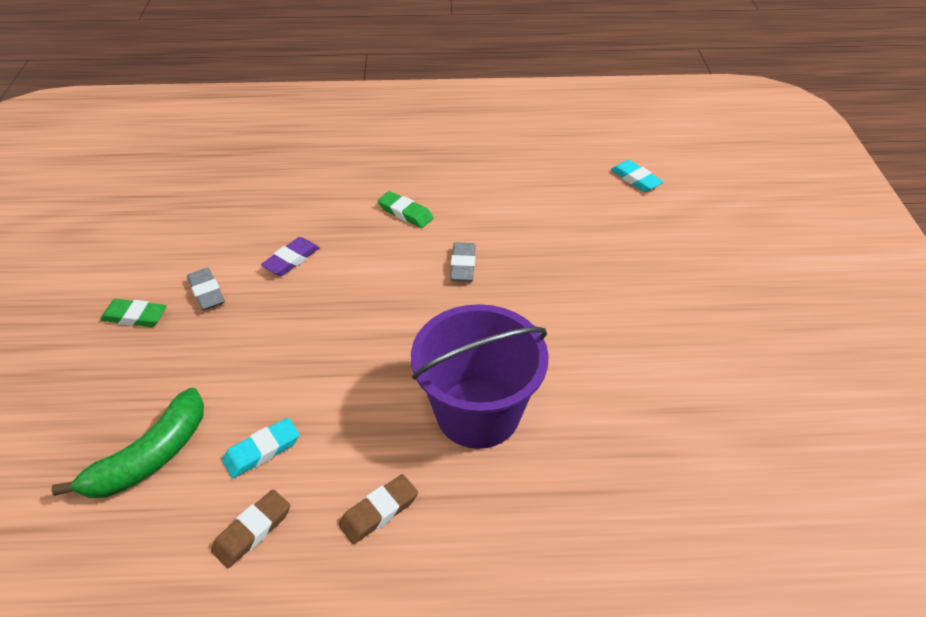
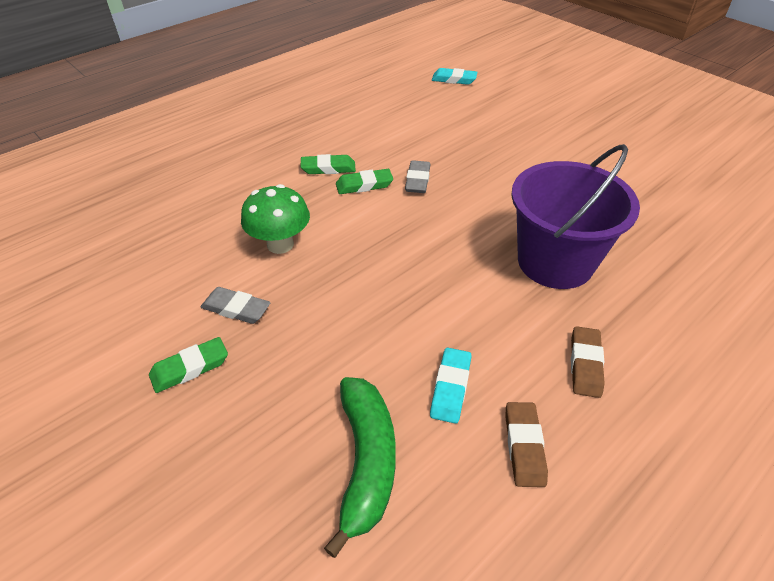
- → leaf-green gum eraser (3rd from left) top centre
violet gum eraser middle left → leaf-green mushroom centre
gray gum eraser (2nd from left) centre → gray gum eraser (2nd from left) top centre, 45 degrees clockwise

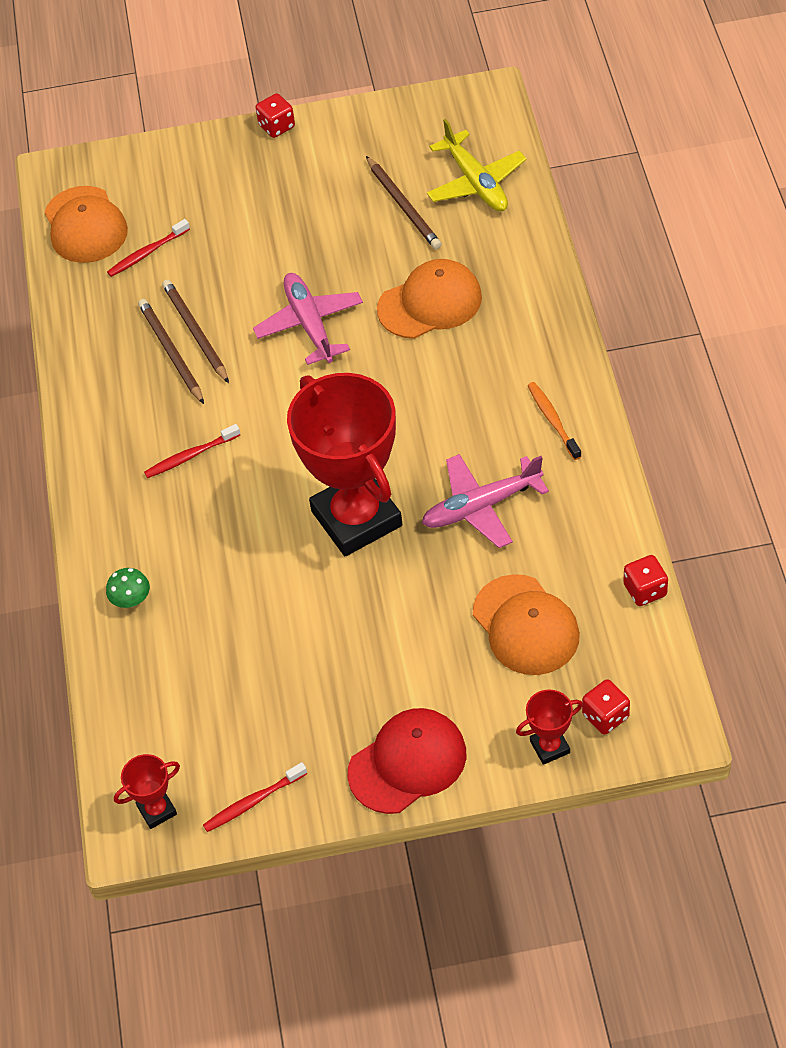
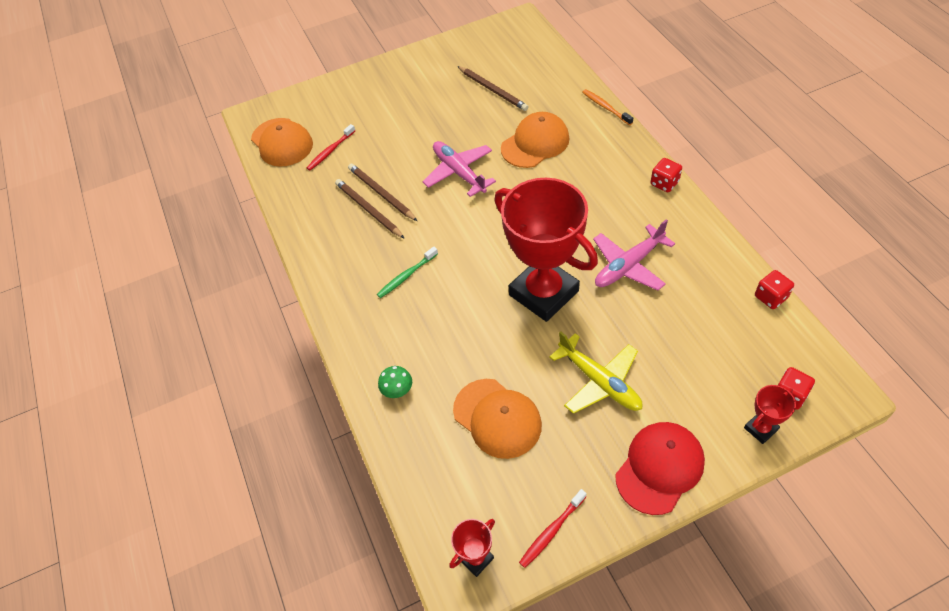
scarlet dice (1st from left) top centre → scarlet dice (1st from left) top right, moved
golden plane top centre → golden plane centre, moved
orange-coloured peaked cap (3rd from left in the first image) middle right → orange-coloured peaked cap (2nd from left) bottom centre, moved
orange-coloured dental brush middle right → orange-coloured dental brush top centre, moved
scarlet dental brush (2nd from left) middle left → leaf-green dental brush centre

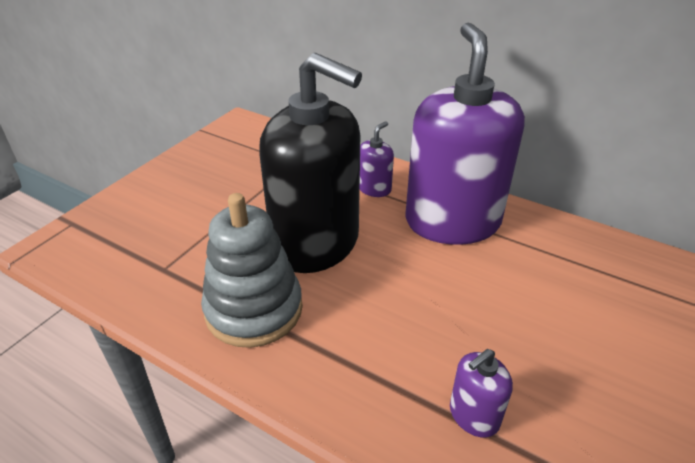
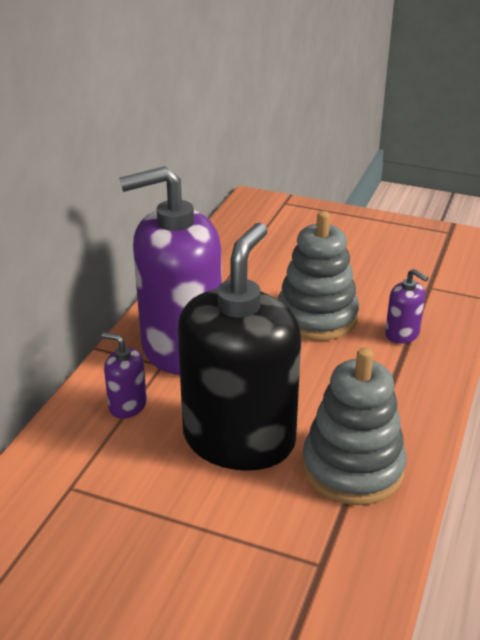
- → gray ring stacker (1st from left) centre

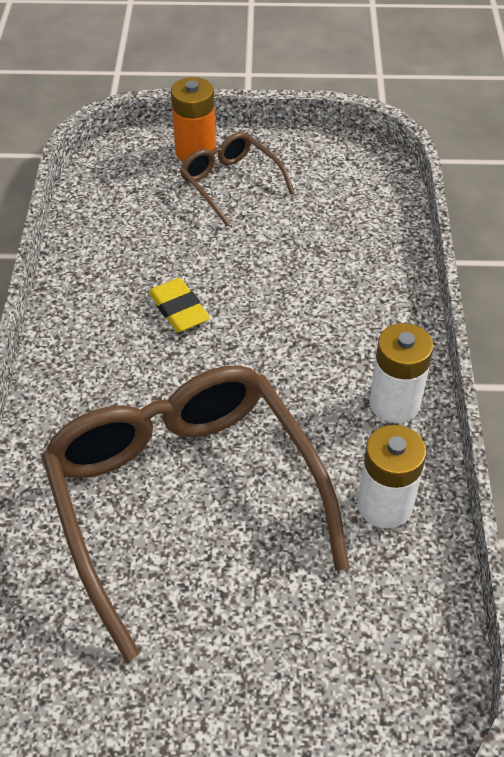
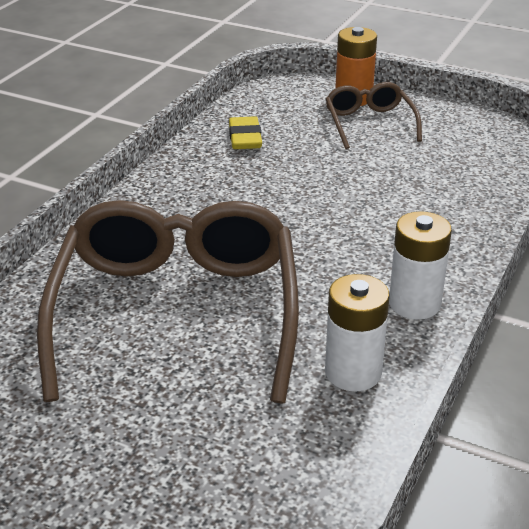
golden gum eraser centre → golden gum eraser top centre, moved

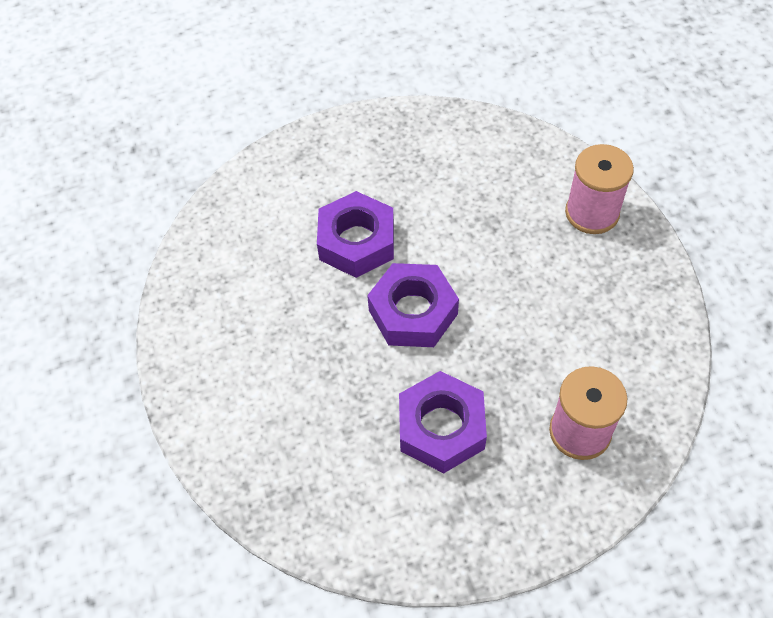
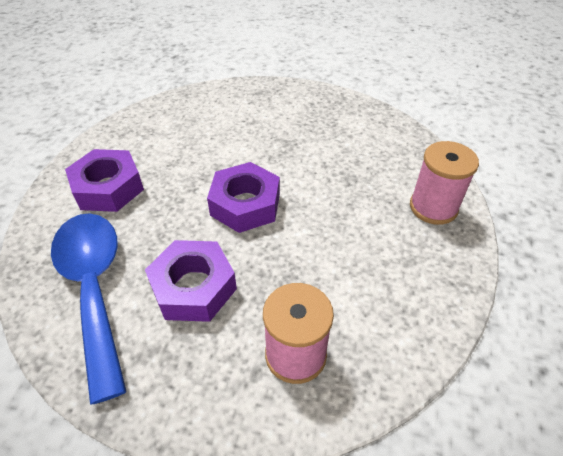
- → blue tablespoon bottom left
violet nut (1st from left) centre → violet nut (1st from left) middle left, moved

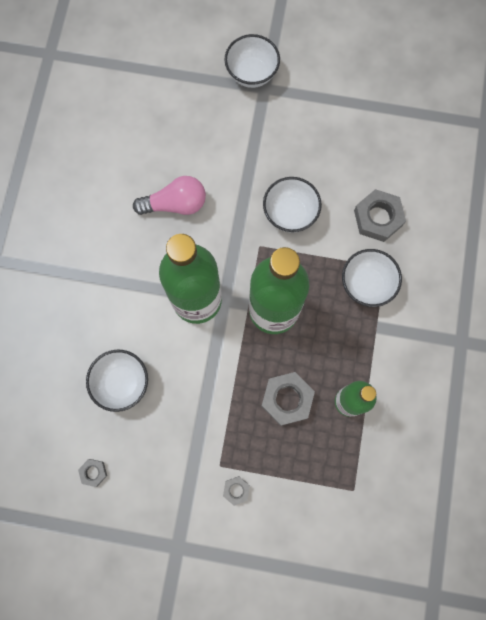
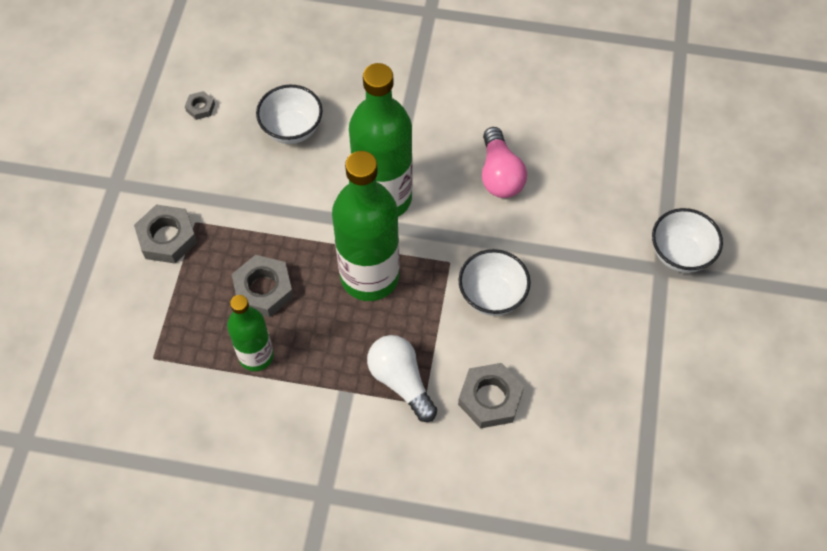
snow-white bowl (4th from left) middle right → snow-white bulb bottom centre
gray nut (2nd from left in the first image) bottom centre → gray nut (1st from left) middle left, x1.95

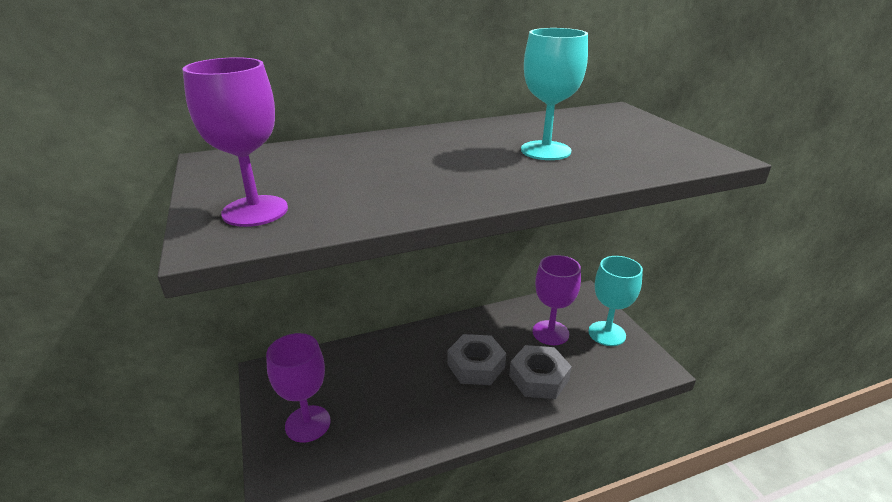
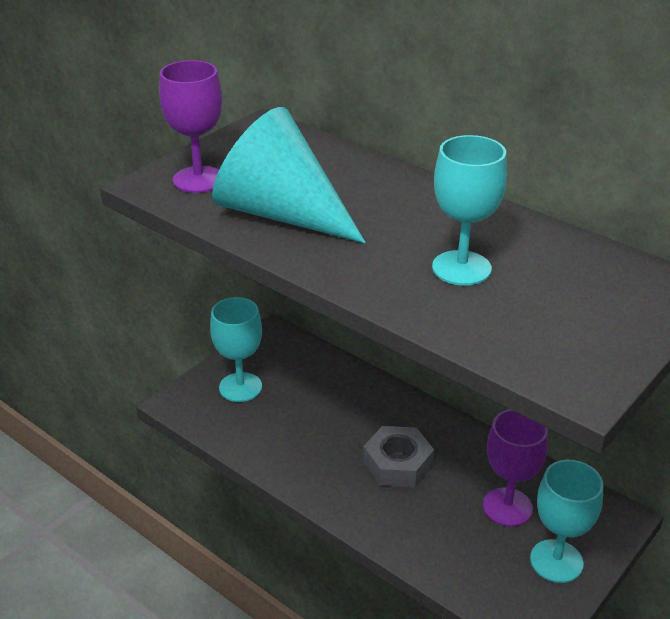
gray nut (2nd from left) bottom centre → -
- → teal cone top centre
violet wine glass (2nd from left) bottom centre → teal wine glass (1st from left) centre

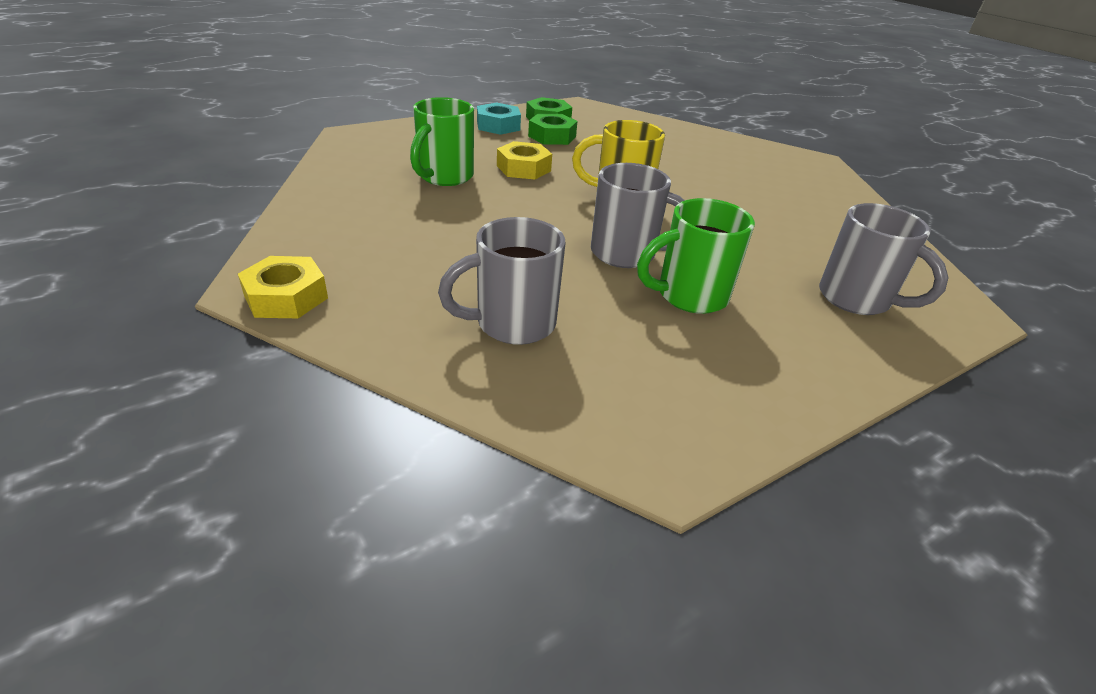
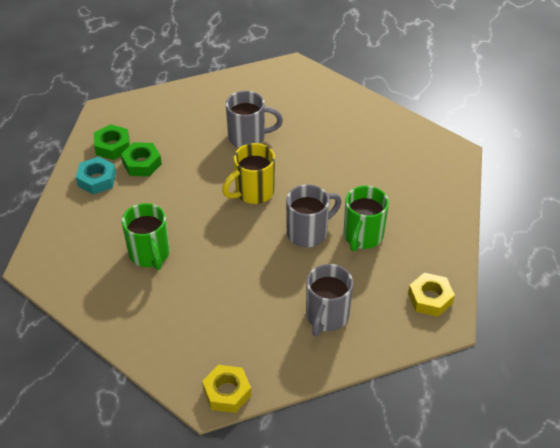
golden nut (2nd from left) top centre → golden nut (2nd from left) middle right, moved
gray mug (3rd from left in the first image) middle right → gray mug (1st from left) top centre, moved

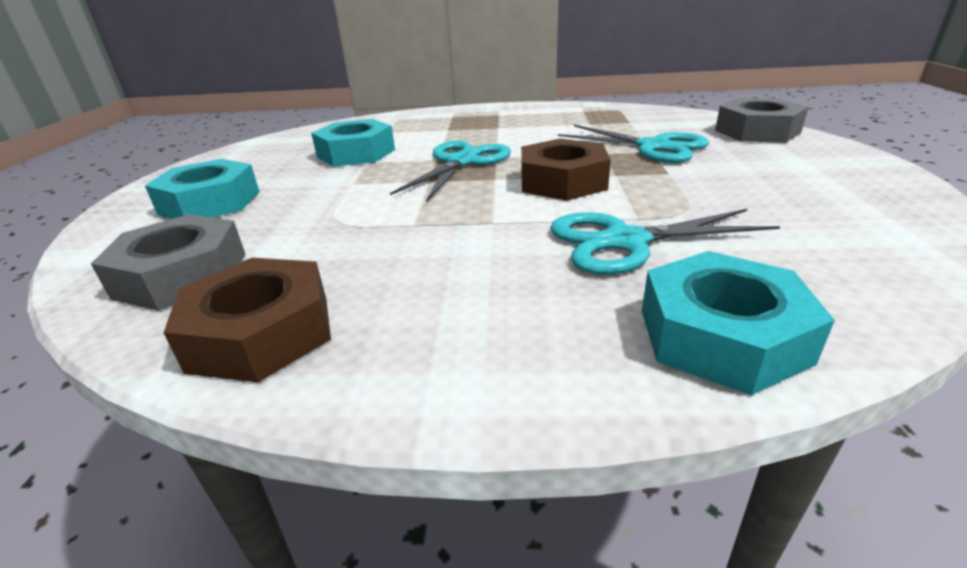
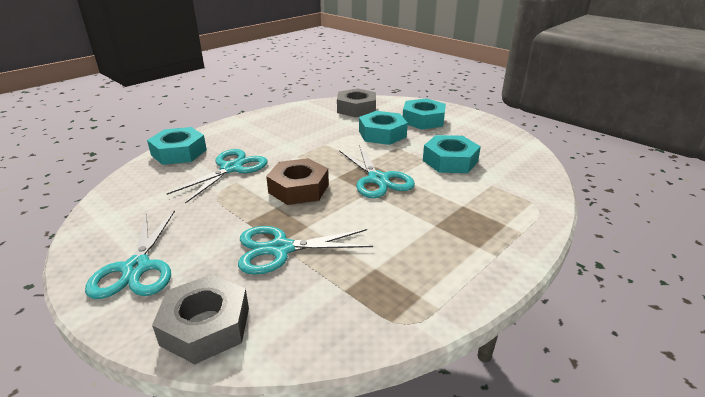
brown nut (1st from left) middle left → -
- → teal pair of scissors (1st from left) middle left
- → teal nut (2nd from left) top centre

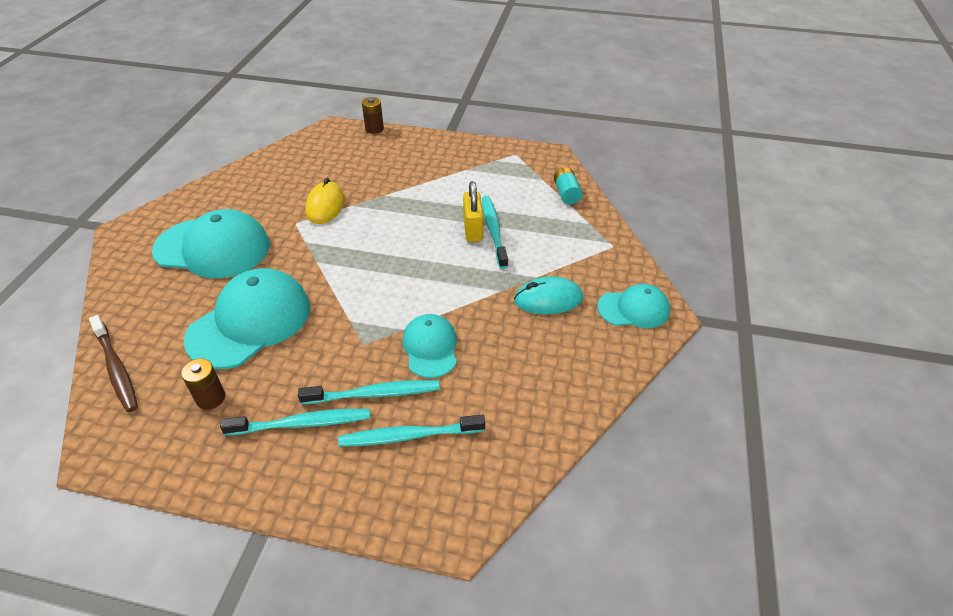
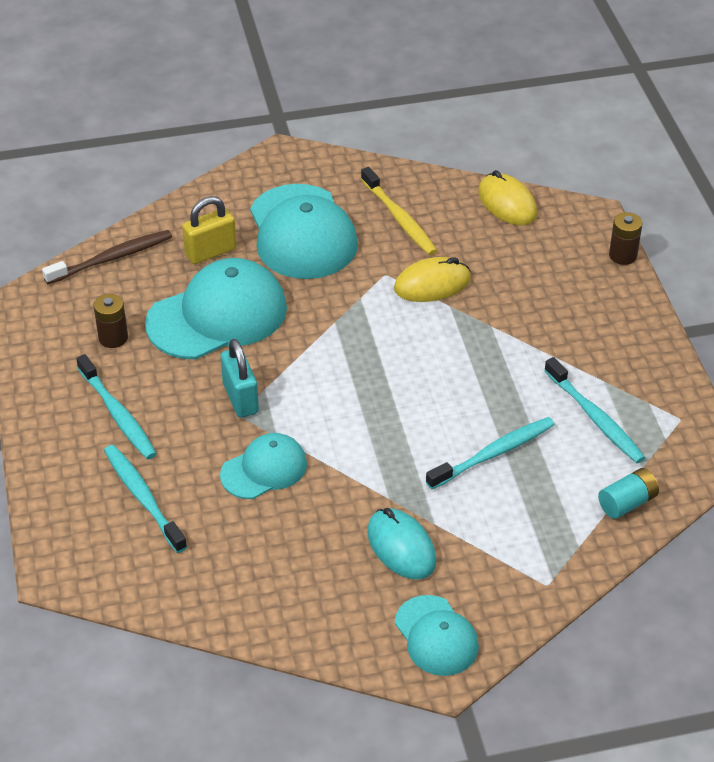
- → teal padlock centre
- → golden dental brush top centre
- → golden computer mouse (2nd from left) top right
teal dental brush (2nd from left in the first image) centre → teal dental brush (4th from left) middle right, moved
golden padlock centre → golden padlock top left, moved
brown dental brush middle left, 150 degrees counterclockwise
teal peaked cap (2nd from left in the first image) middle left → teal peaked cap (1st from left) middle left, 45 degrees counterclockwise

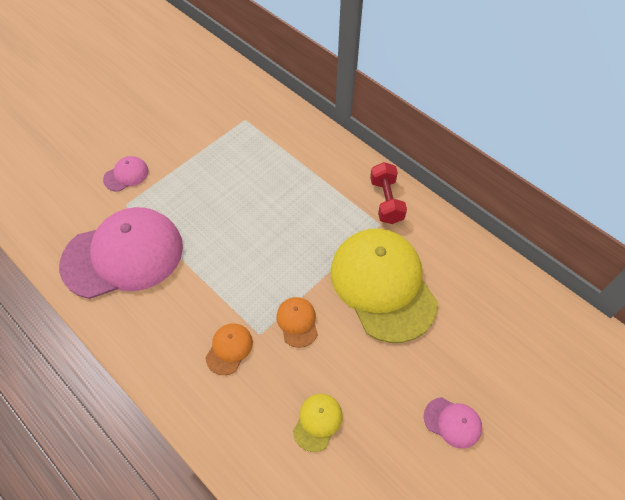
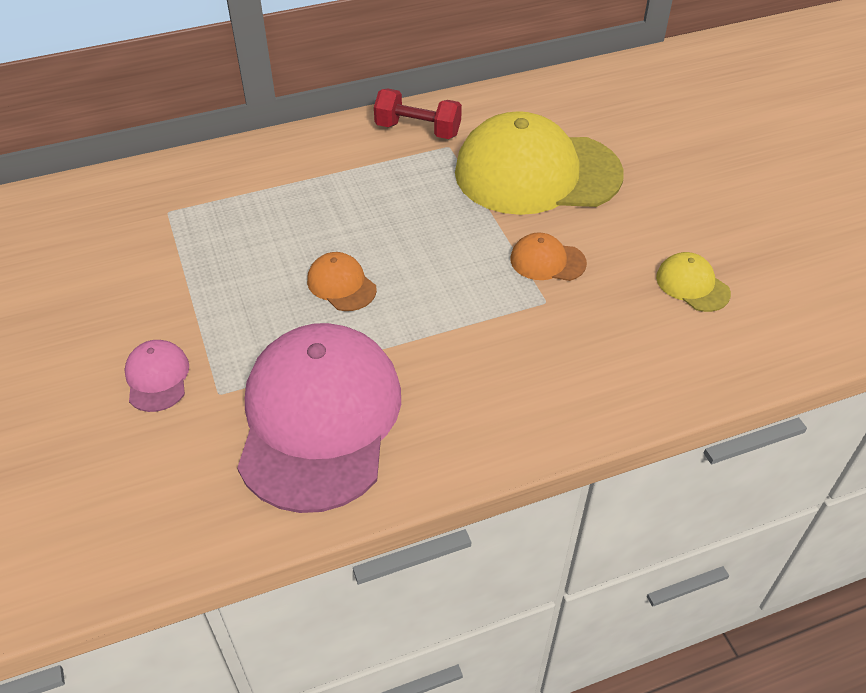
pink peaked cap (3rd from left) bottom right → -
orange-coloured peaked cap (1st from left) bottom centre → orange-coloured peaked cap (1st from left) centre, moved

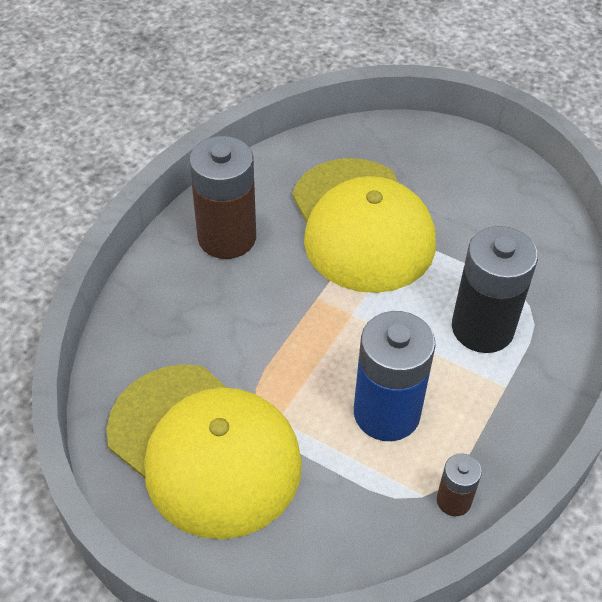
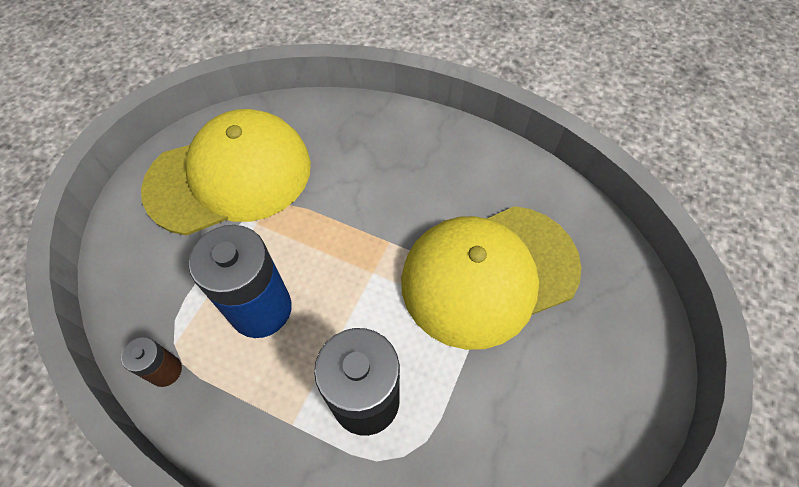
brown power cell (1st from left) top centre → -
golden peaked cap (1st from left) bottom centre → golden peaked cap (1st from left) middle left, 150 degrees counterclockwise

